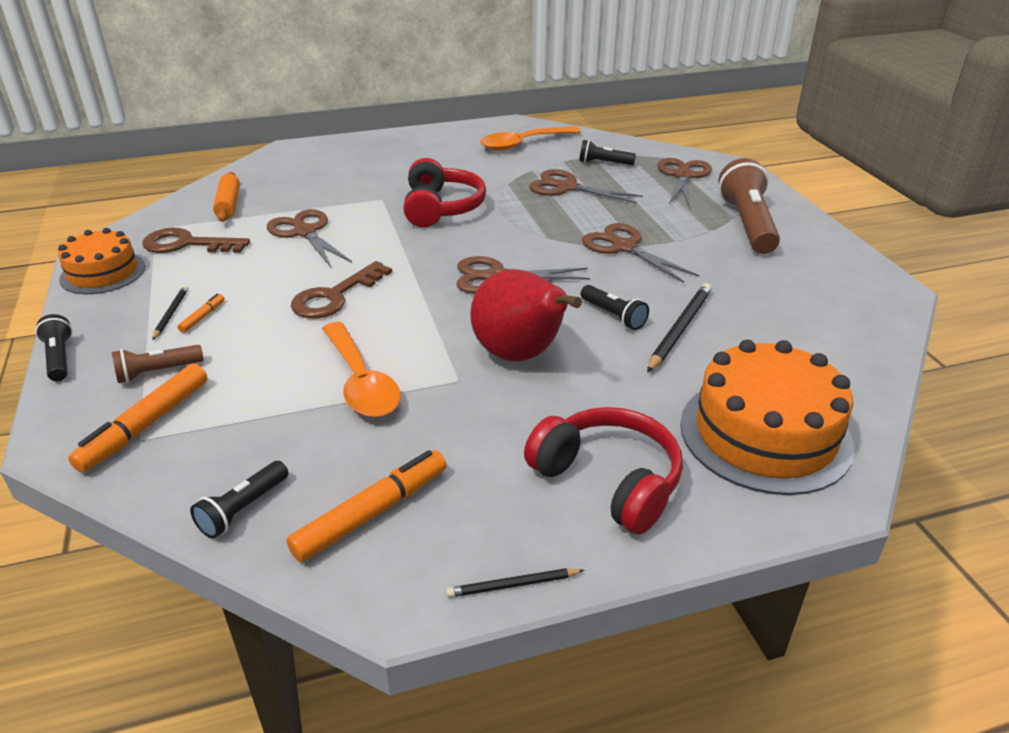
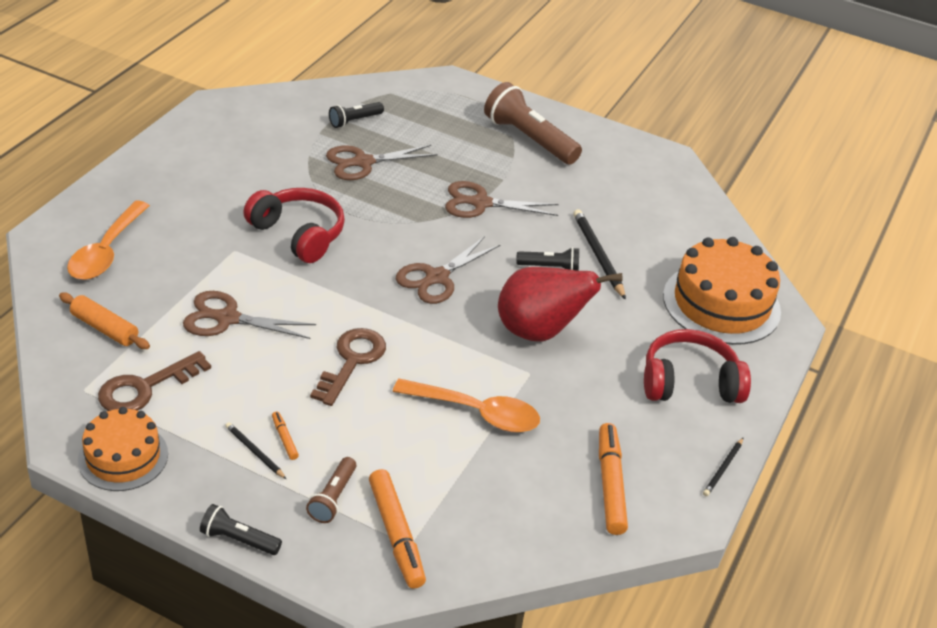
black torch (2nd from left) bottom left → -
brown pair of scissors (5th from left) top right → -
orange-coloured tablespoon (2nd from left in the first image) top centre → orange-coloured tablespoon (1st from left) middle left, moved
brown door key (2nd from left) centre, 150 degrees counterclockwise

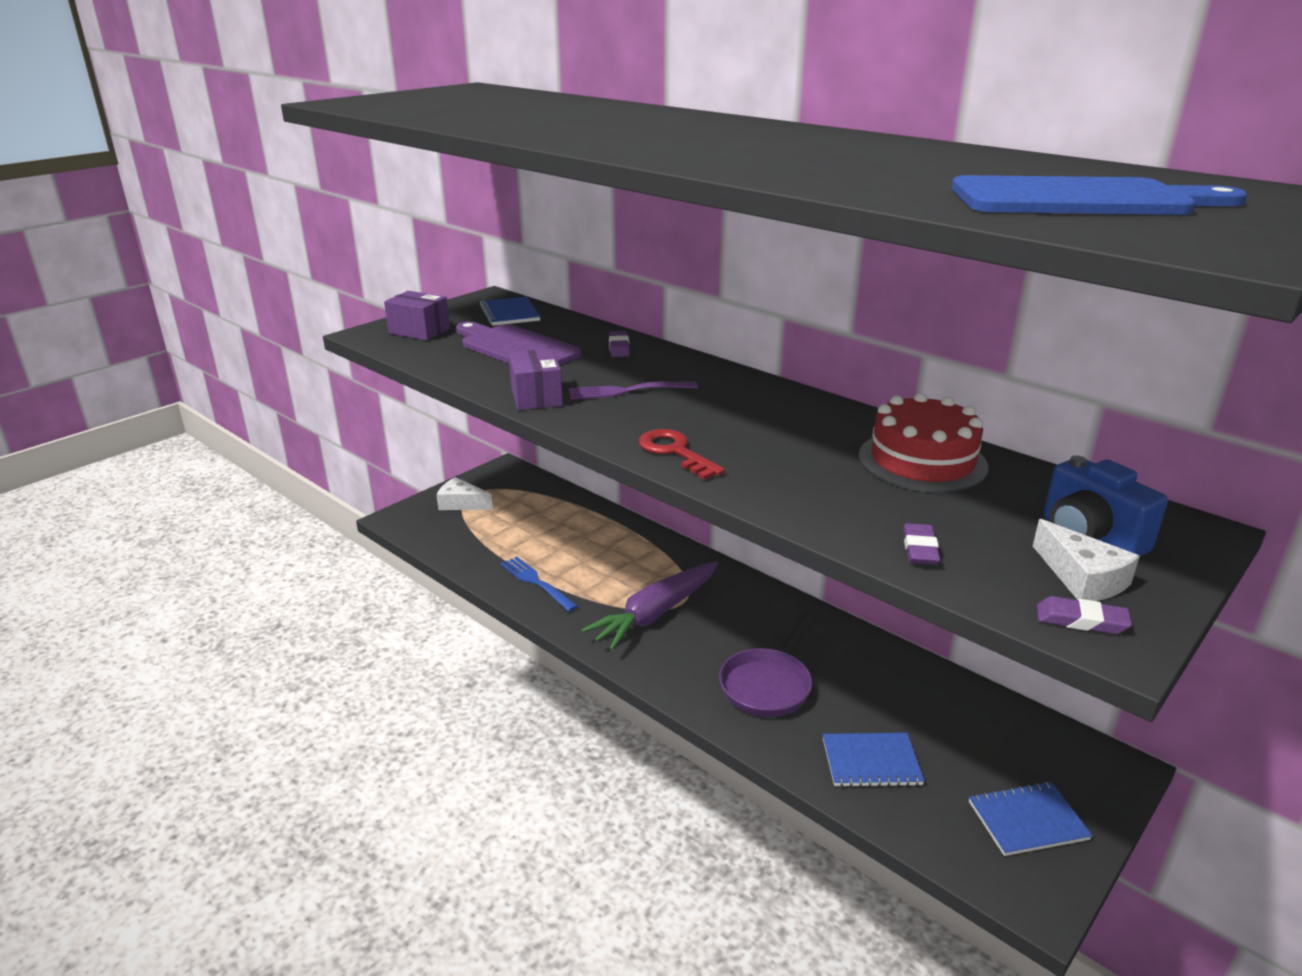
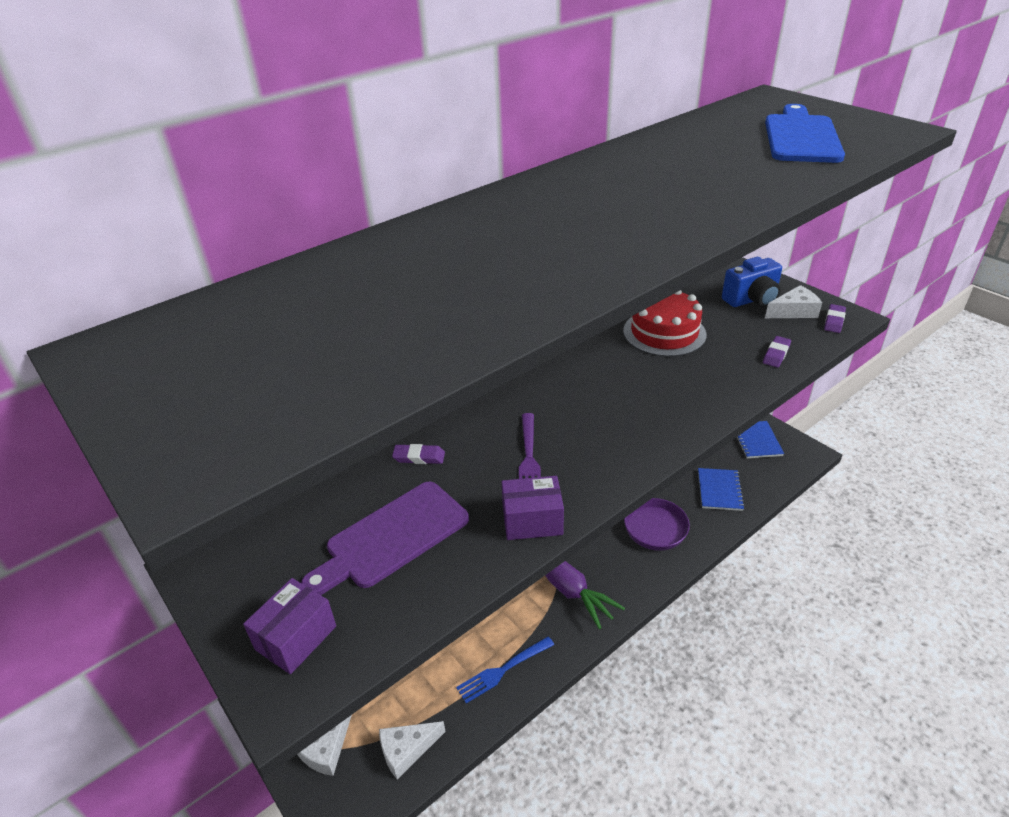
blue exercise book (1st from left) top centre → -
scarlet door key centre → -
- → snow-white piece of cheese (2nd from left) bottom centre
violet gum eraser (2nd from left) middle right, 75 degrees counterclockwise

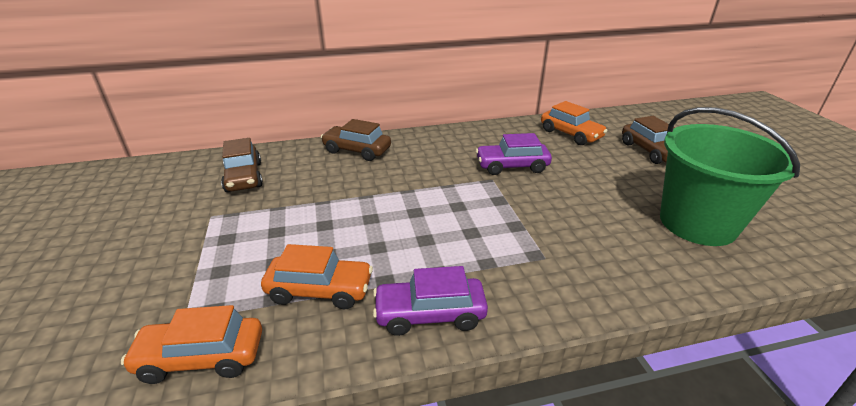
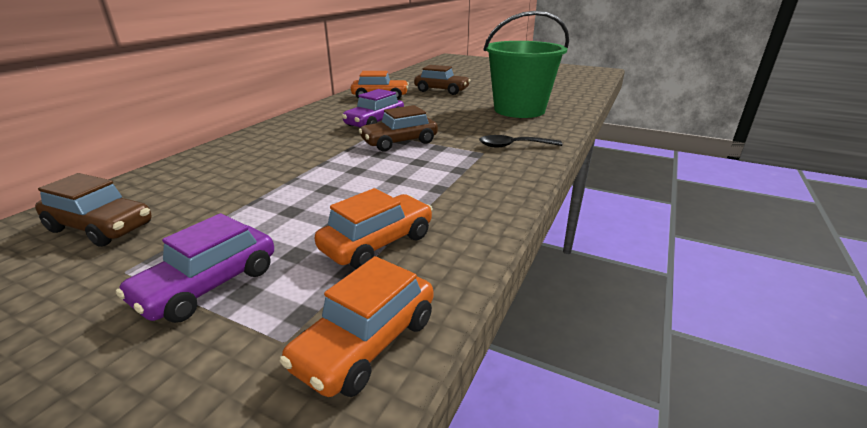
- → black tablespoon top centre
brown toy car (2nd from left) centre → brown toy car (2nd from left) top centre, moved
violet toy car (1st from left) bottom centre → violet toy car (1st from left) middle left, moved

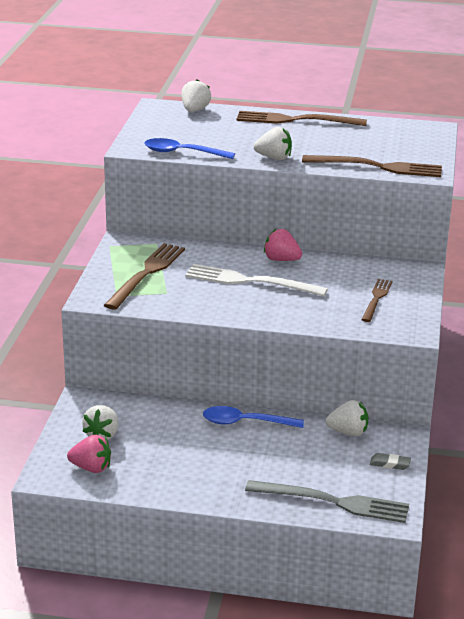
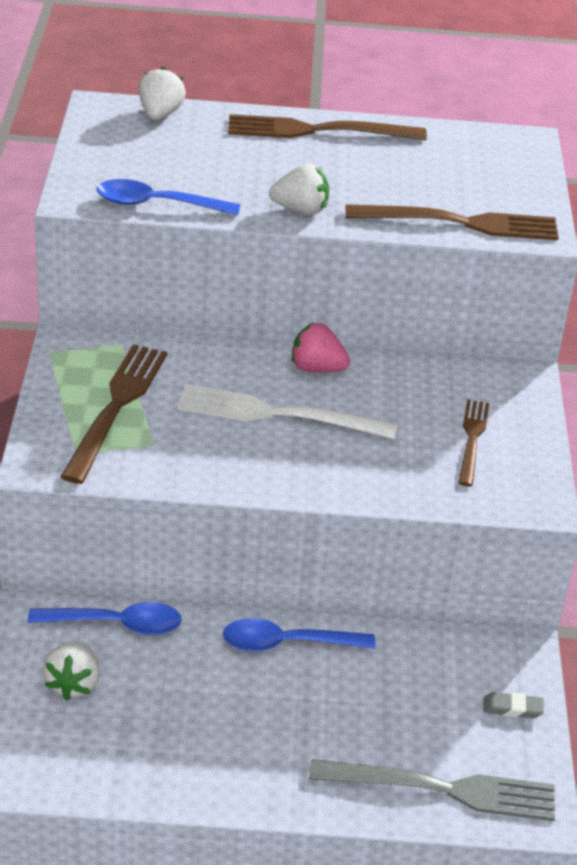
pink toy strawberry (1st from left) bottom left → -
snow-white toy strawberry (4th from left) bottom right → -
- → blue tablespoon (1st from left) bottom left

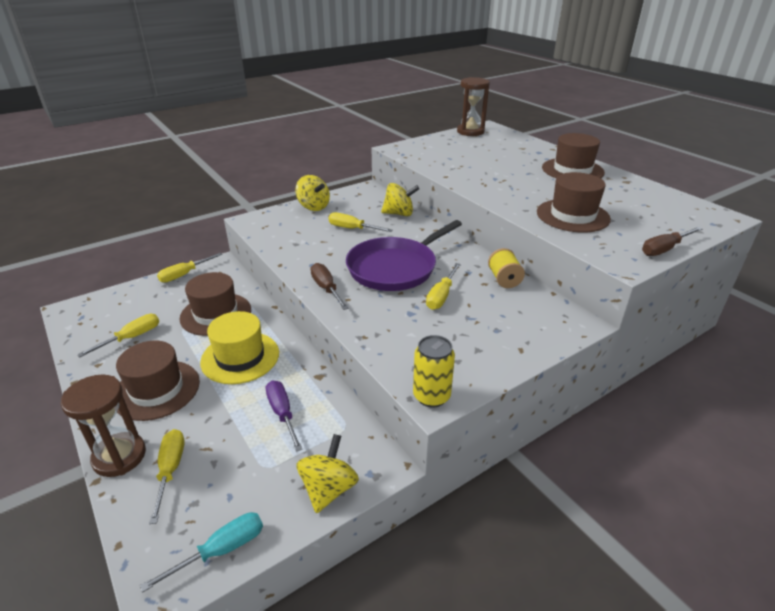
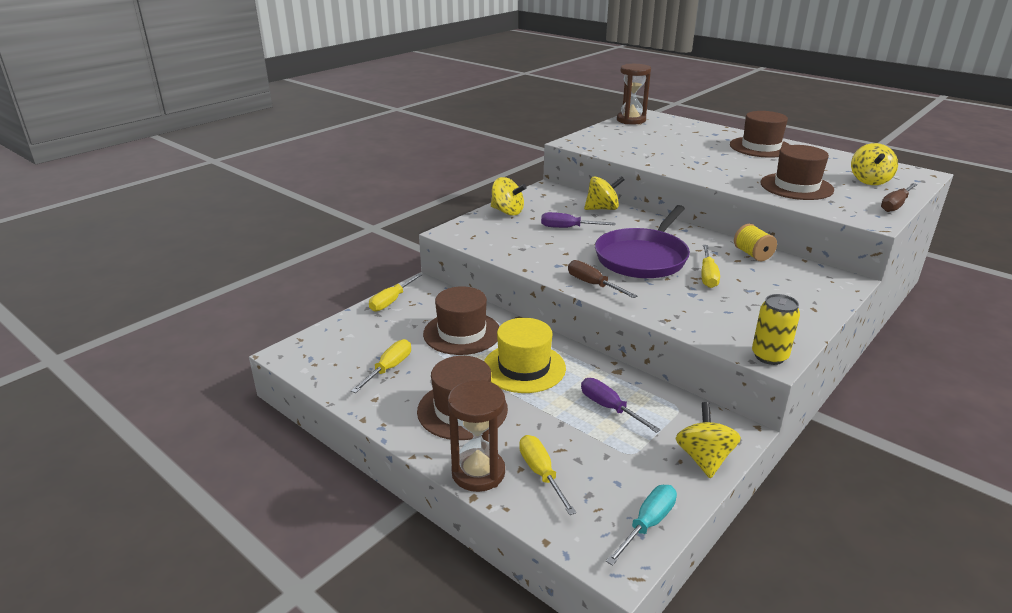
- → golden whirligig (4th from left) top right
golden hand screwdriver (4th from left) centre → violet hand screwdriver (1st from left) centre

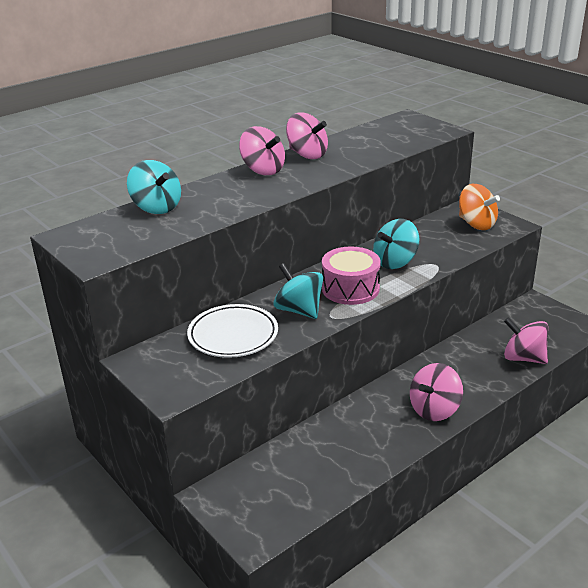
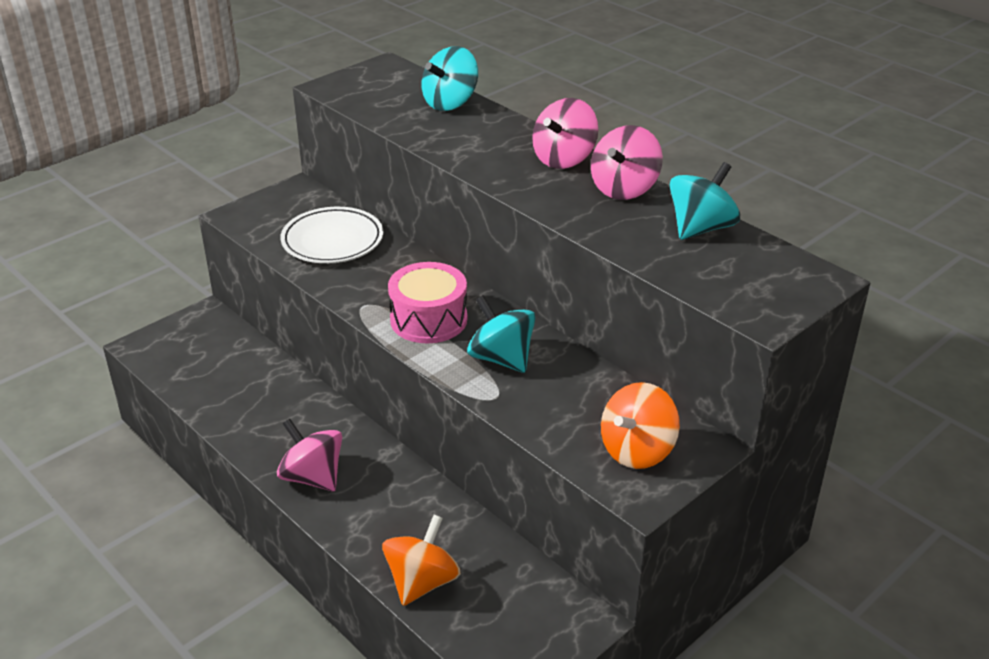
teal whirligig (2nd from left in the first image) centre → teal whirligig (3rd from left) top right, moved
pink whirligig (4th from left) middle right → orange-coloured whirligig (1st from left) bottom centre

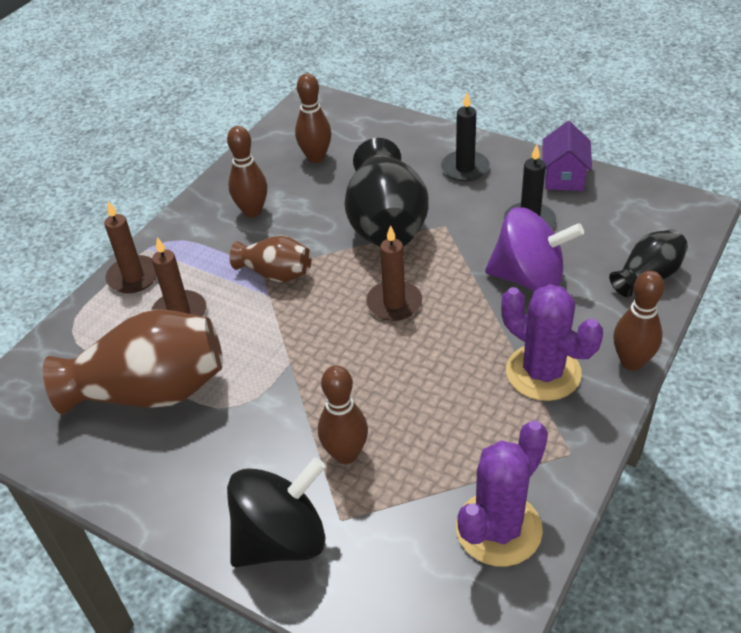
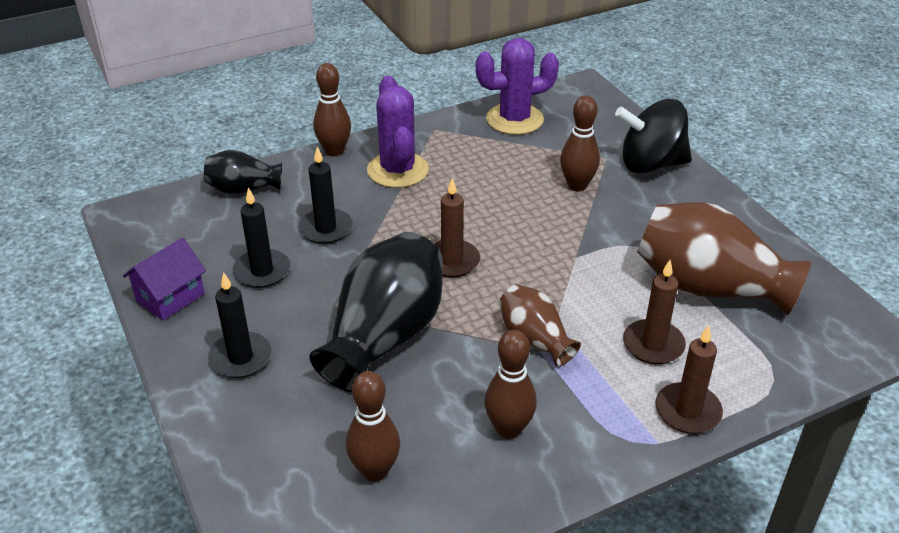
violet whirligig middle right → black pillar candle (3rd from left) centre

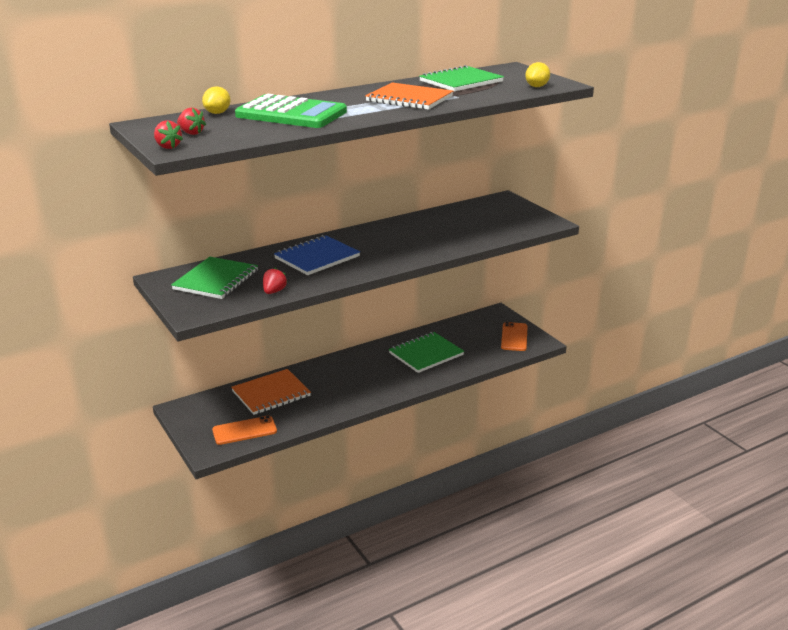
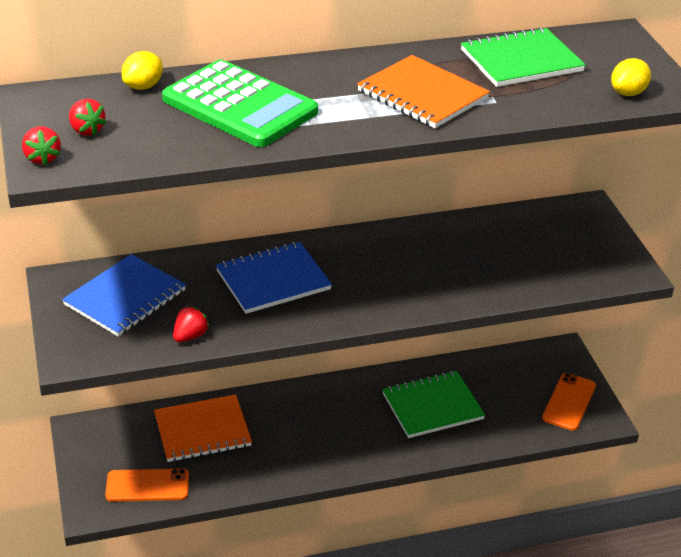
leaf-green exercise book (1st from left) middle left → blue exercise book (1st from left) middle left

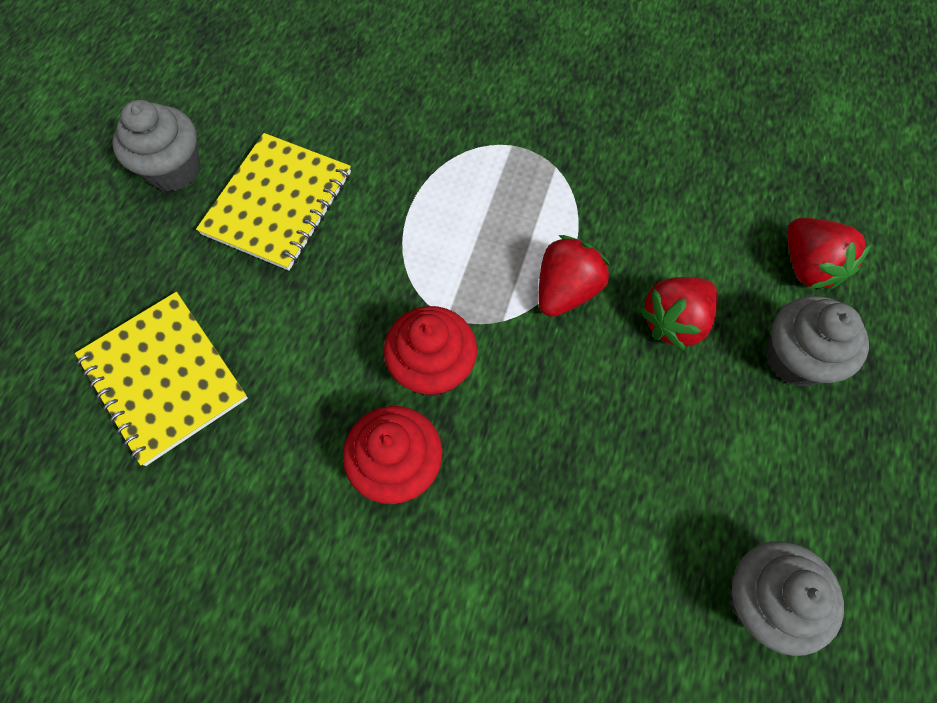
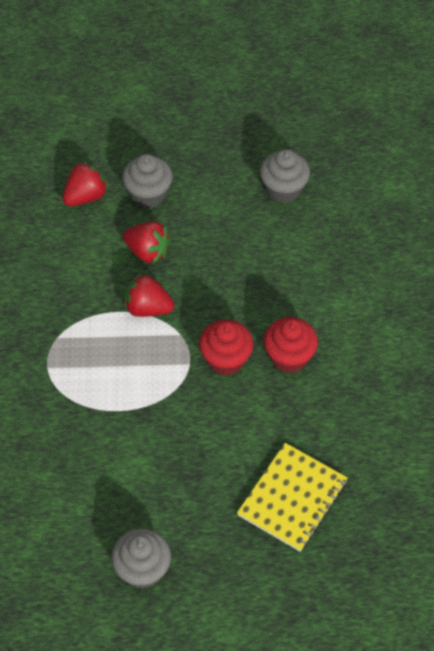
golden exercise book (2nd from left) top left → -

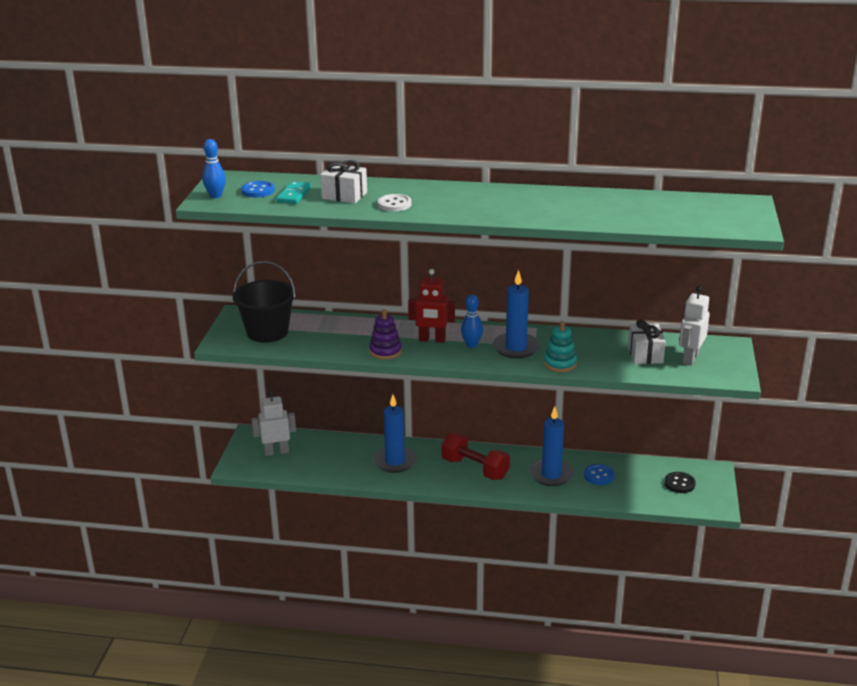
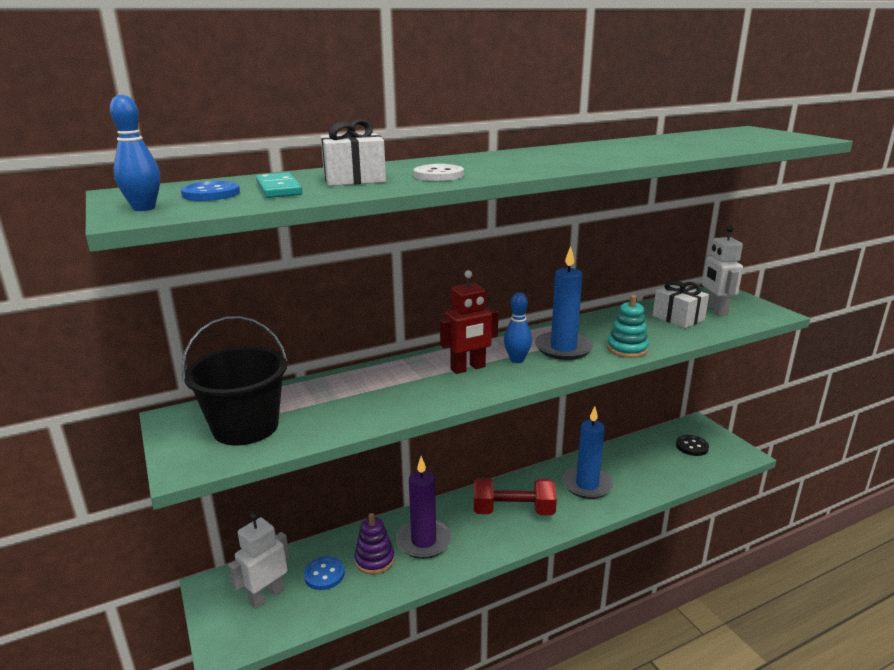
violet ring stacker centre → violet ring stacker bottom centre, moved
blue shirt button (2nd from left) bottom right → blue shirt button (2nd from left) bottom centre, moved
blue pillar candle (1st from left) centre → violet pillar candle bottom centre

